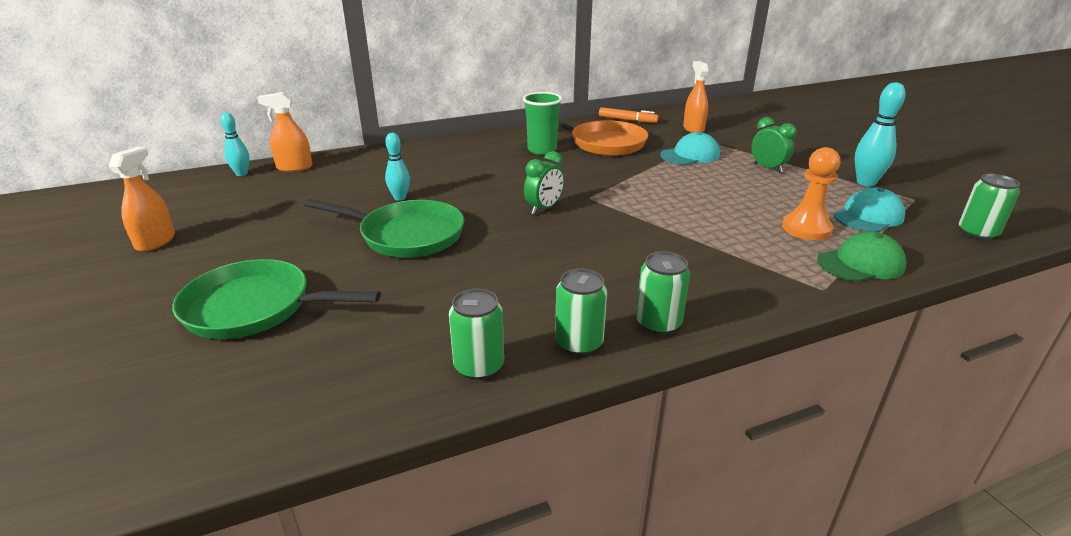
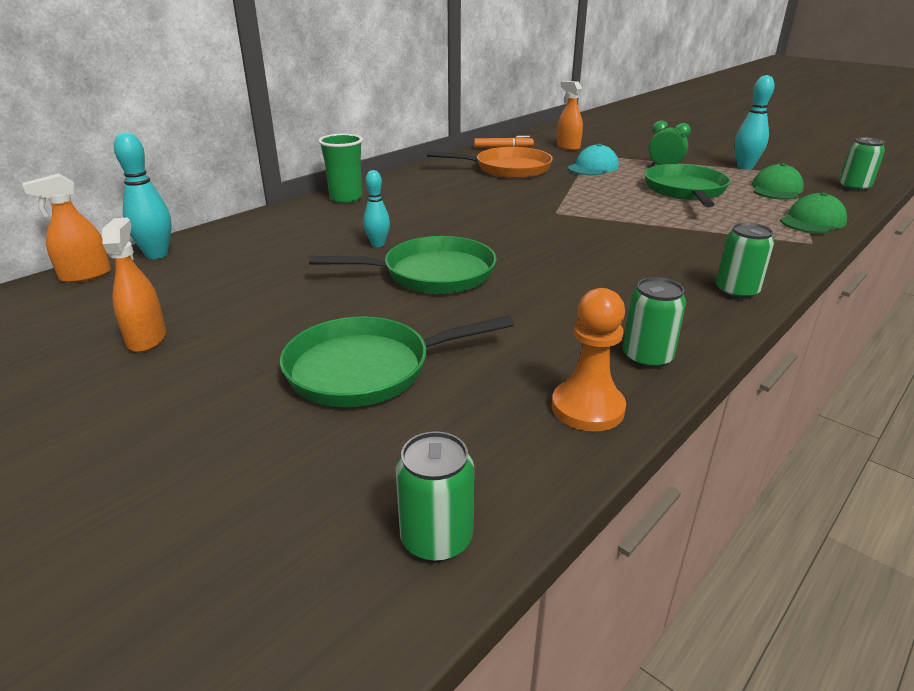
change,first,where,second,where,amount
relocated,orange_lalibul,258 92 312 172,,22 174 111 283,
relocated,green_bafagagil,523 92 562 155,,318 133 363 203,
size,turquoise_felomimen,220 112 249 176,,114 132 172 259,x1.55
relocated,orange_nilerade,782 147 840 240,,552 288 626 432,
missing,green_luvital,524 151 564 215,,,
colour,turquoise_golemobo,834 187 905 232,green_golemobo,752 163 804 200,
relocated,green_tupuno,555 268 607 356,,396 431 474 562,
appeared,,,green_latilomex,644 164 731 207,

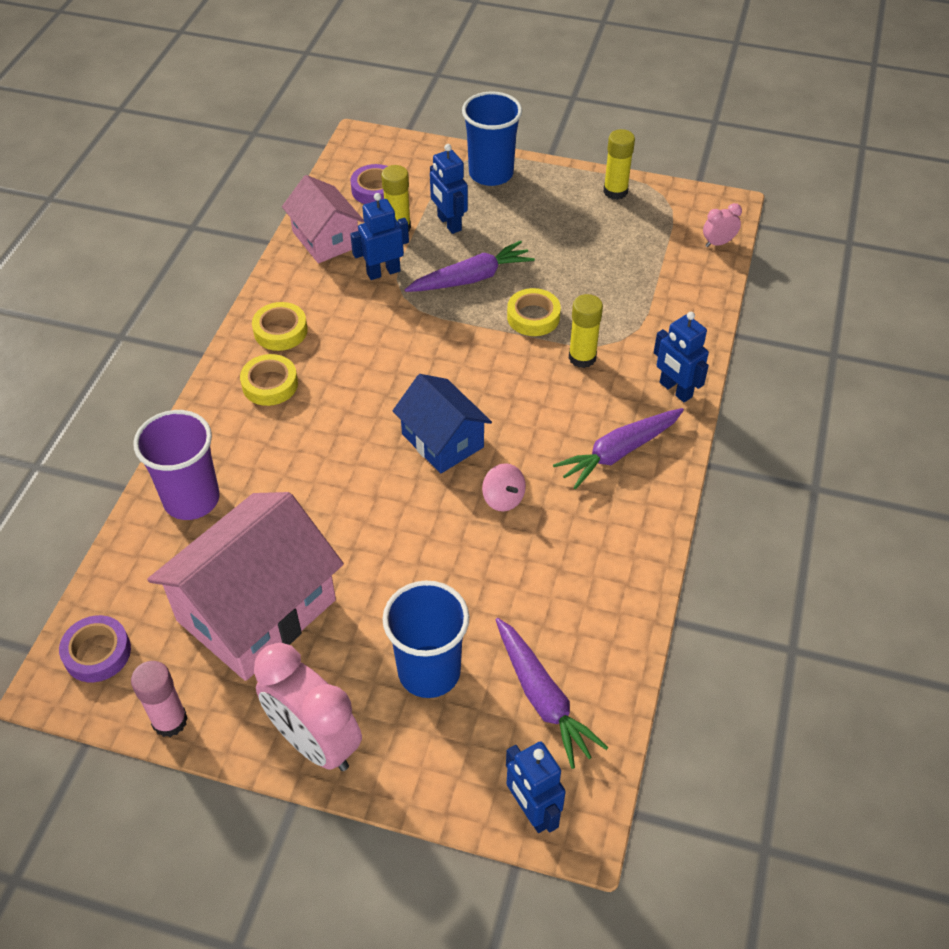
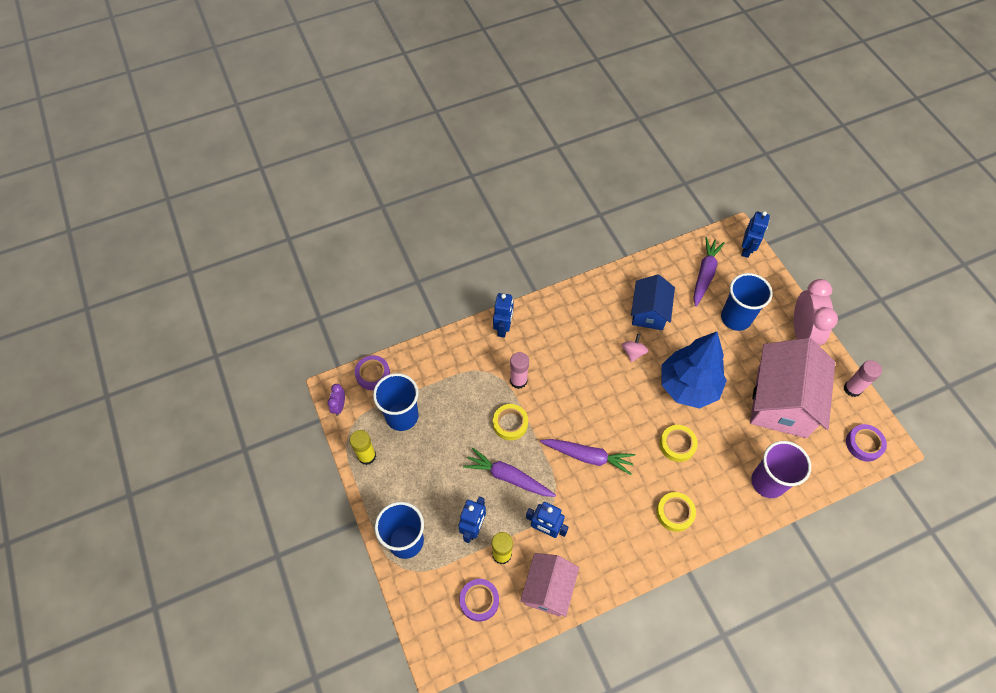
change,first,where,second,where,amount
exchanged,pink_luvital,703 203 742 247,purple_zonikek,355 355 390 390,
colour,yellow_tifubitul,568 294 603 368,pink_tifubitul,510 352 529 389,
relocated,yellow_zonikek,252 302 307 351,,660 425 698 462,
relocated,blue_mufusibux,393 374 492 473,,631 275 675 330,
relocated,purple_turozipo,553 408 684 489,,540 439 635 475,
spun,pink_mufusibux,147 492 344 681,,750 338 835 438,75 degrees counterclockwise
appeared,,,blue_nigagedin,661 332 727 409,
appeared,,,blue_bafagagil,373 373 419 431,
appeared,,,purple_luvital,328 384 345 416,

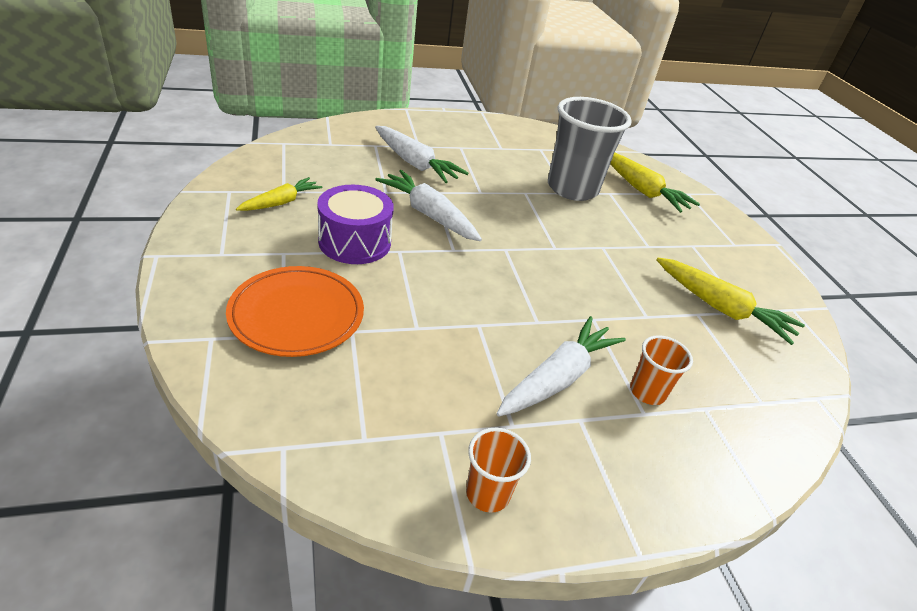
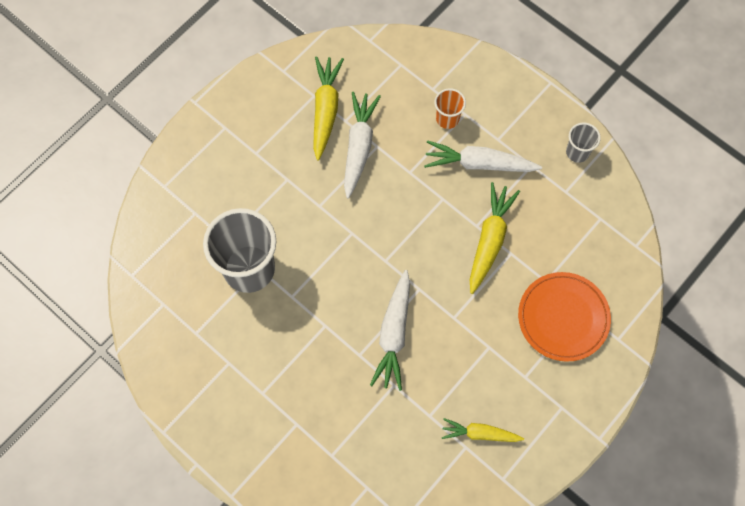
change,first,where,second,where,amount
relocated,white_turozipo,375 126 468 183,,344 92 381 199,
relocated,yellow_turozipo,610 153 700 213,,470 182 520 294,
missing,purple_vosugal,317 185 394 264,,,
colour,orange_bafagagil,466 428 531 513,grey_bafagagil,566 122 601 163,

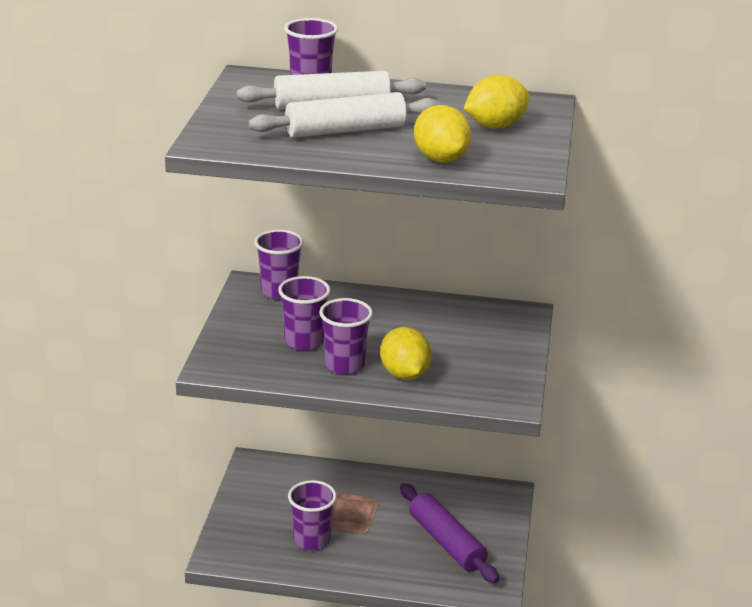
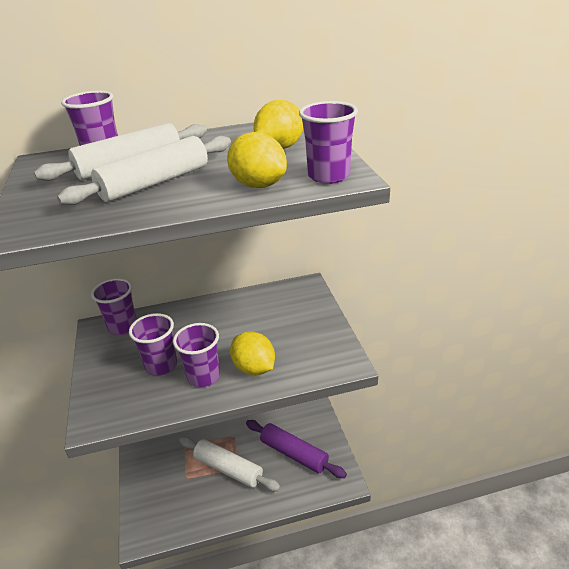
change,first,where,second,where,amount
relocated,purple_bafagagil,288 480 337 551,,299 101 358 184,
appeared,,,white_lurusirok,179 437 280 491,

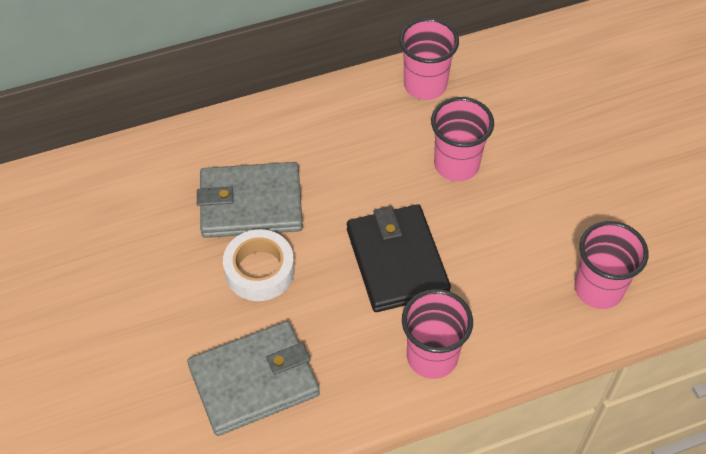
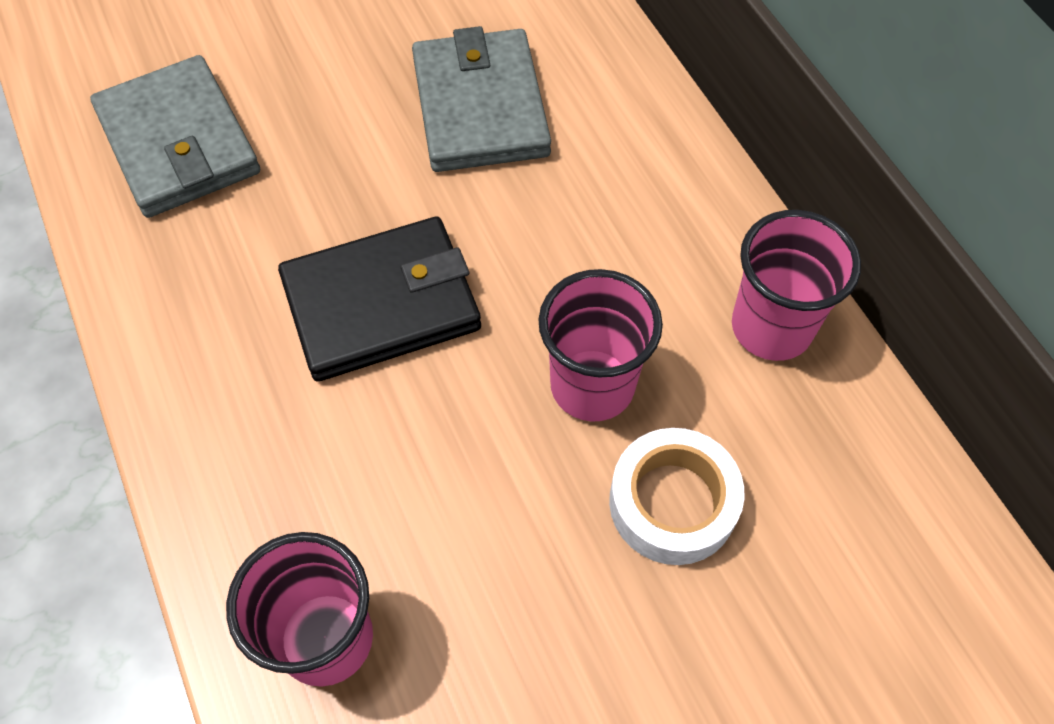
change,first,where,second,where,amount
relocated,white_zonikek,223 229 294 301,,609 428 745 565,
missing,pink_bafagagil,402 289 473 379,,,

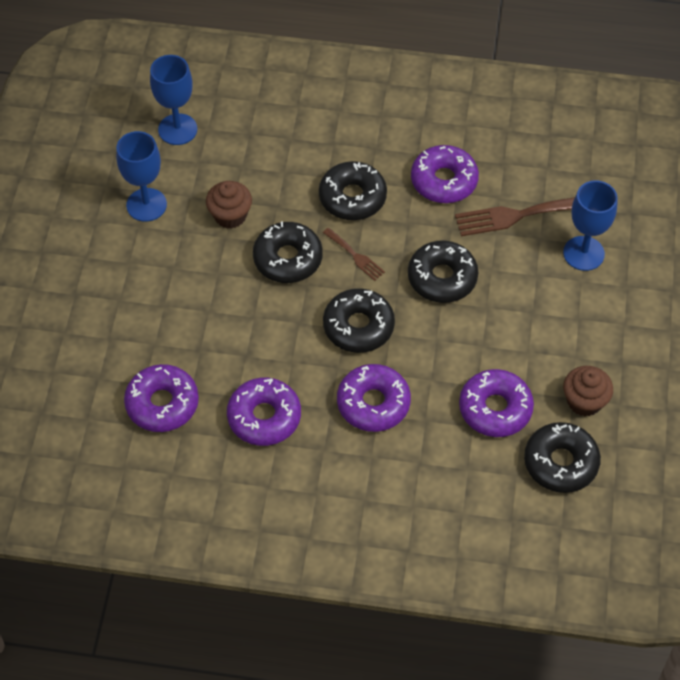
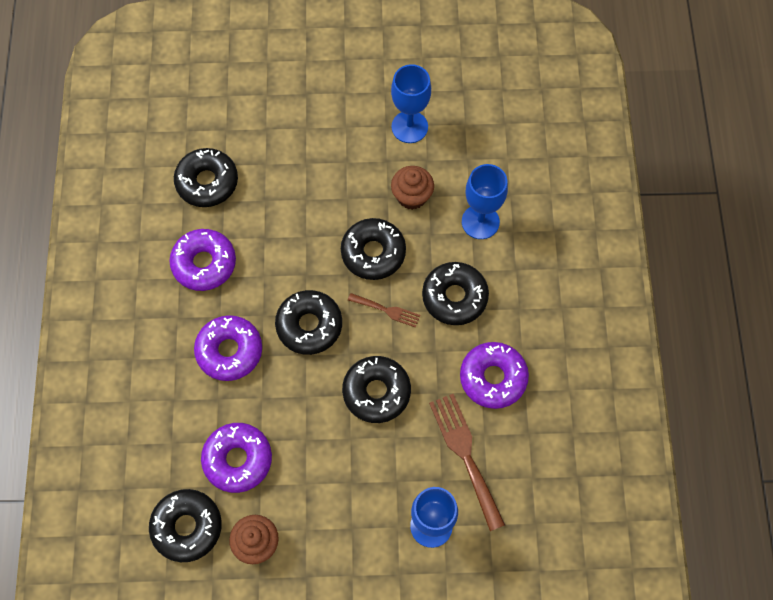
change,first,where,second,where,amount
relocated,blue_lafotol,150 55 197 145,,462 164 508 239,
spun,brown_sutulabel,323 228 385 281,,348 293 420 328,105 degrees counterclockwise
colour,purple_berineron,124 364 199 432,black_berineron,174 148 238 207,

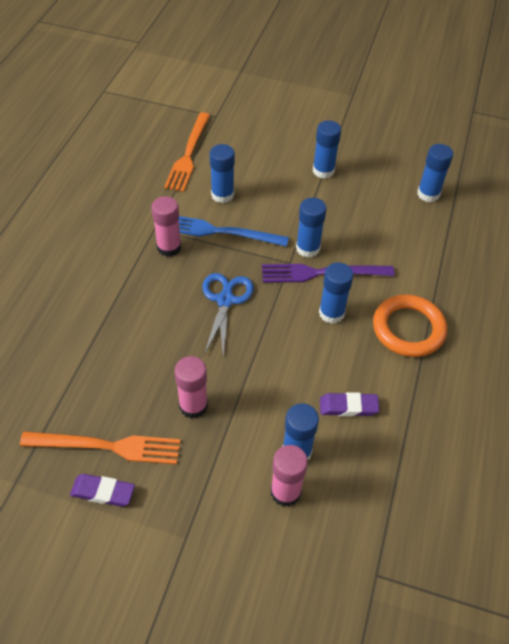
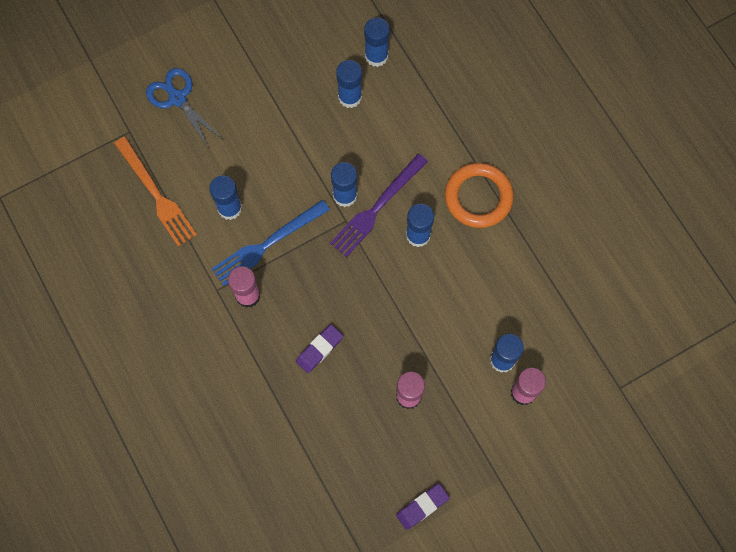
change,first,where,second,where,amount
relocated,blue_tifubitul,313 120 341 179,,336 60 362 108,
relocated,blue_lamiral,202 273 254 357,,146 68 221 148,
relocated,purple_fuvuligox,320 392 379 417,,296 324 343 373,
missing,orange_sutulabel,20 432 181 464,,,

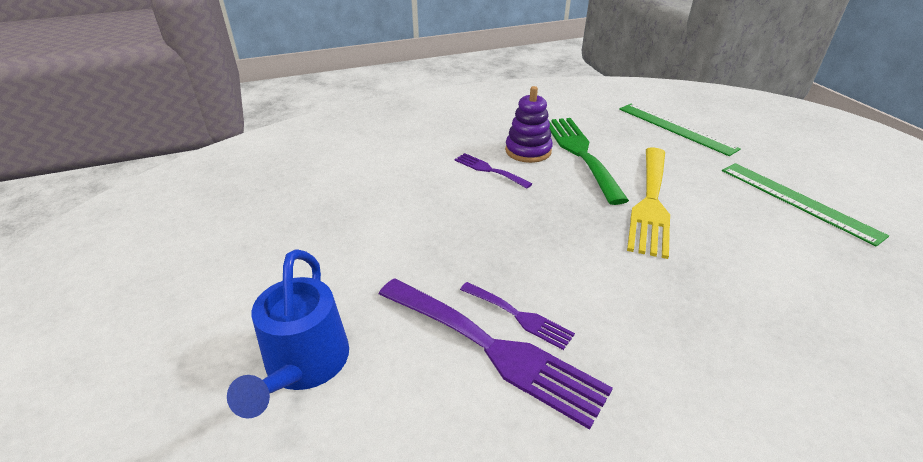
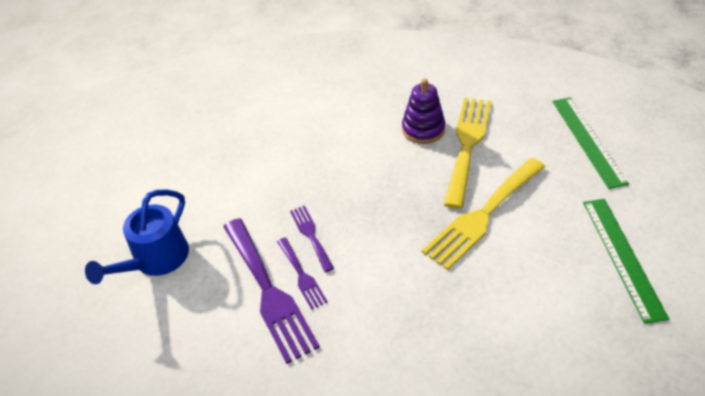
change,first,where,second,where,amount
colour,green_sutulabel,549 118 629 205,yellow_sutulabel,444 98 492 209,
relocated,purple_sutulabel,454 153 532 189,,290 206 334 272,

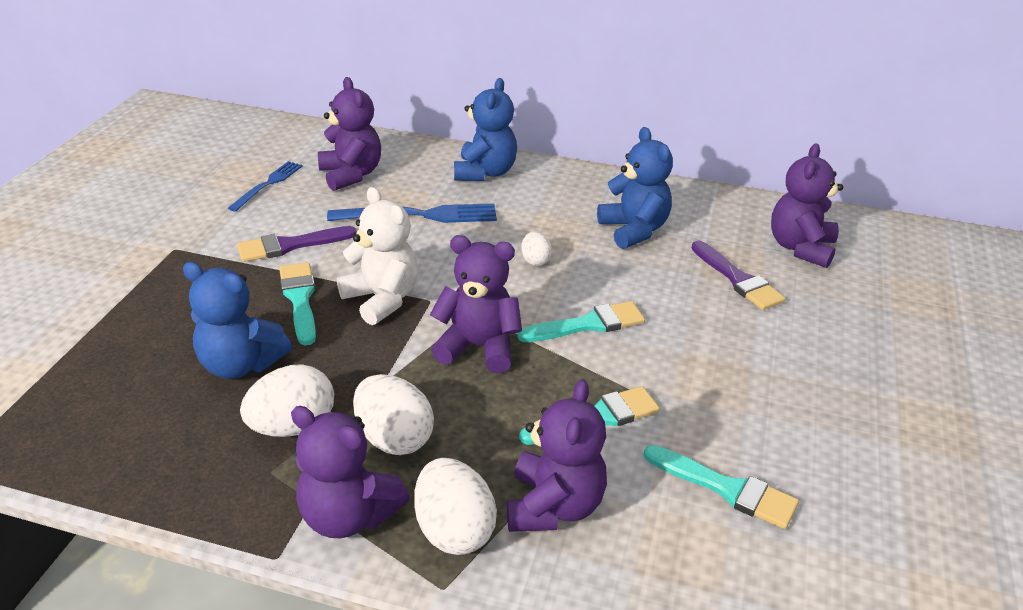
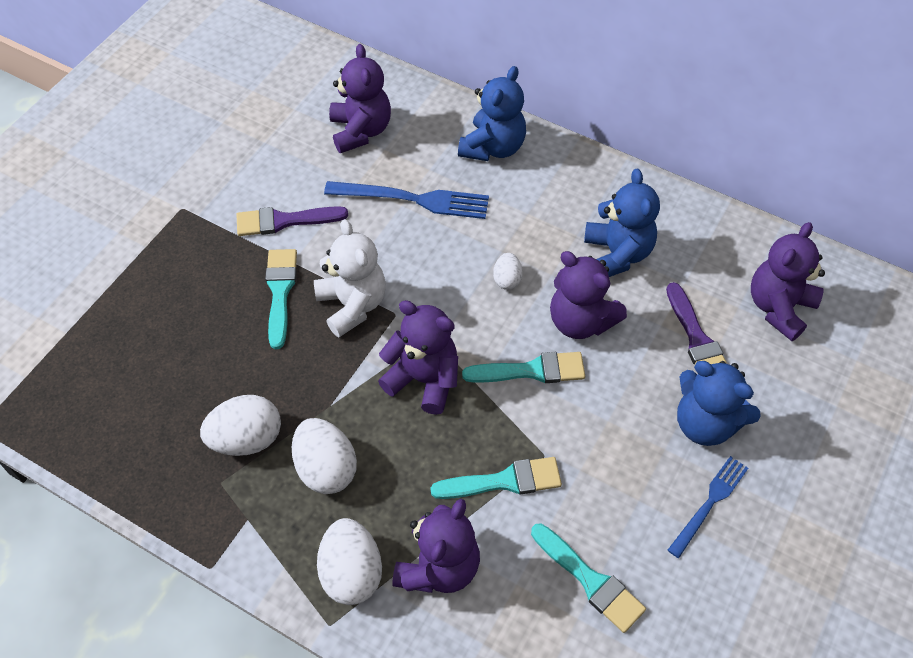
change,first,where,second,where,amount
relocated,blue_sutulabel,228 161 303 212,,668 456 748 558,
relocated,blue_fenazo,183 262 292 379,,677 361 761 446,
relocated,purple_fenazo,291 406 410 538,,550 251 627 339,

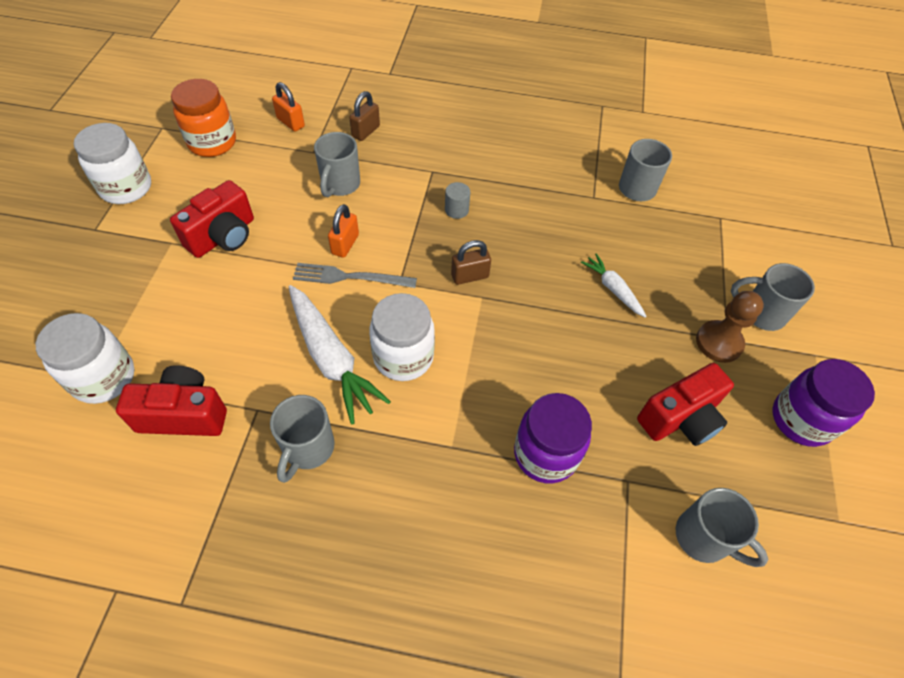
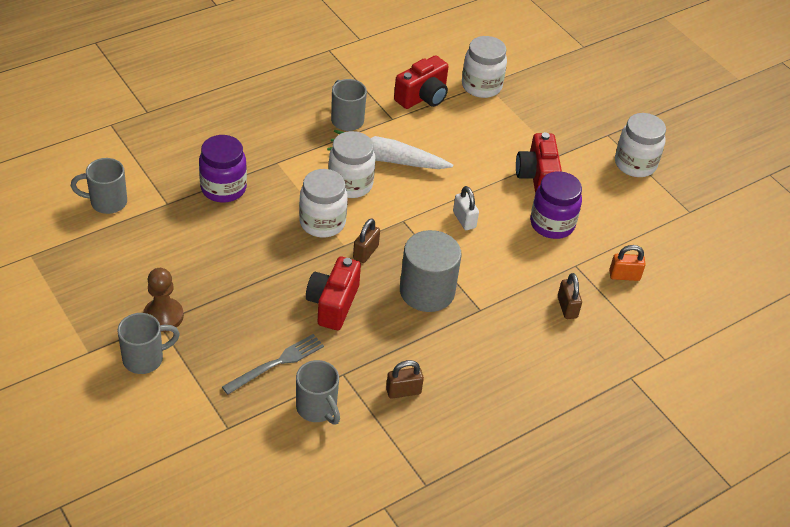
change,first,where,second,where,amount
missing,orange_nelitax,171 79 236 157,,,
missing,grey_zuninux,314 132 360 197,,,
size,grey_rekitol,445 182 470 219,,400 230 461 312,x2.44
colour,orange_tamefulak,328 204 359 258,white_tamefulak,453 186 479 230,
missing,white_turozipo,581 253 647 318,,,
relocated,grey_sutulabel,293 263 417 288,,222 334 324 395,
relocated,purple_nelitax,773 359 875 447,,530 171 582 239,
relocated,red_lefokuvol,637 363 734 446,,306 256 361 330,
appeared,,,white_nelitax,299 169 348 237,
appeared,,,brown_tamefulak,386 360 424 399,

